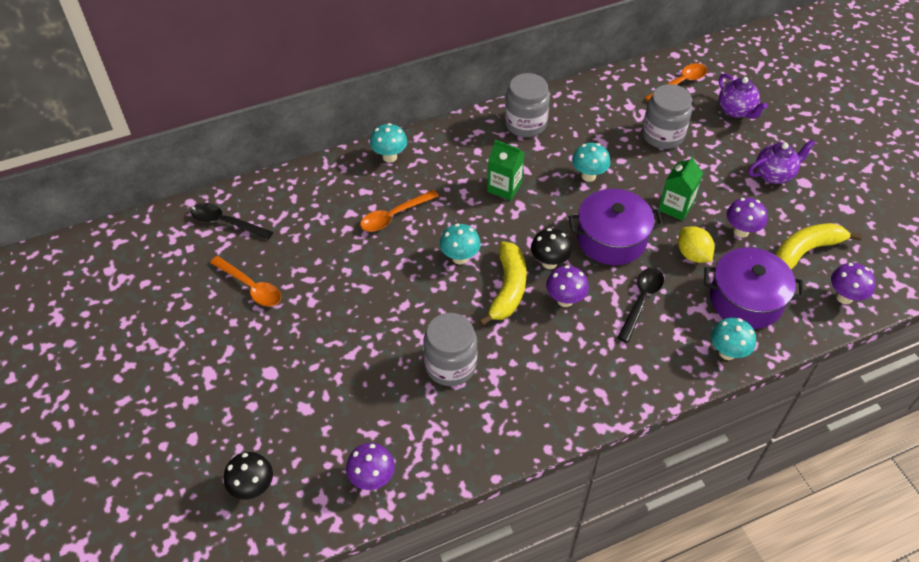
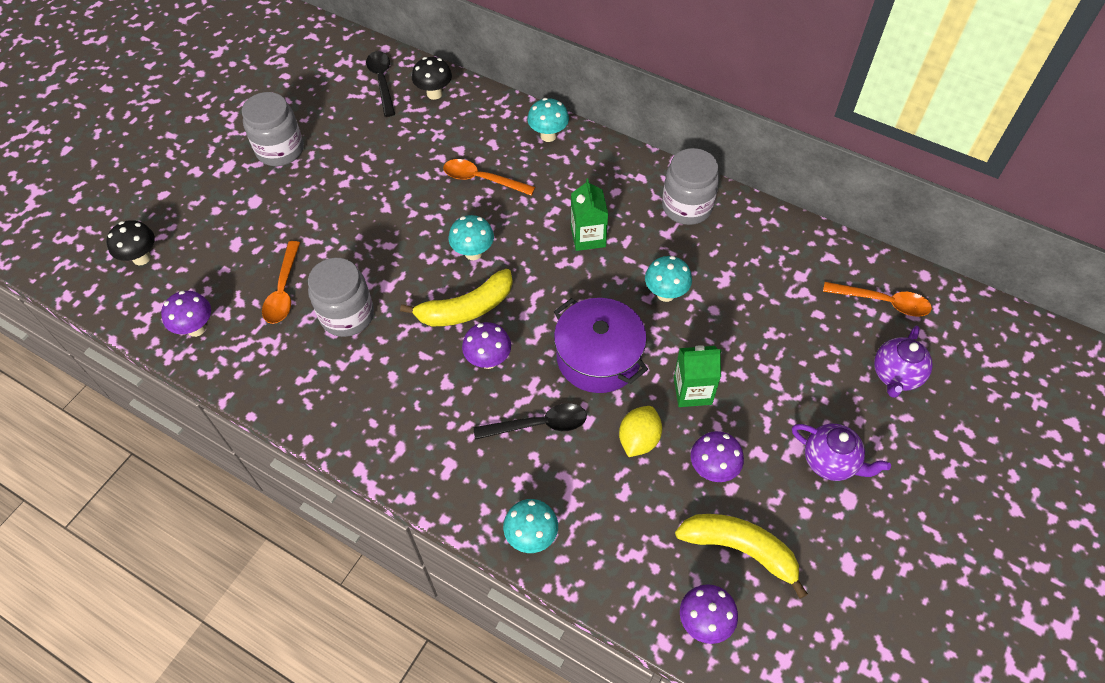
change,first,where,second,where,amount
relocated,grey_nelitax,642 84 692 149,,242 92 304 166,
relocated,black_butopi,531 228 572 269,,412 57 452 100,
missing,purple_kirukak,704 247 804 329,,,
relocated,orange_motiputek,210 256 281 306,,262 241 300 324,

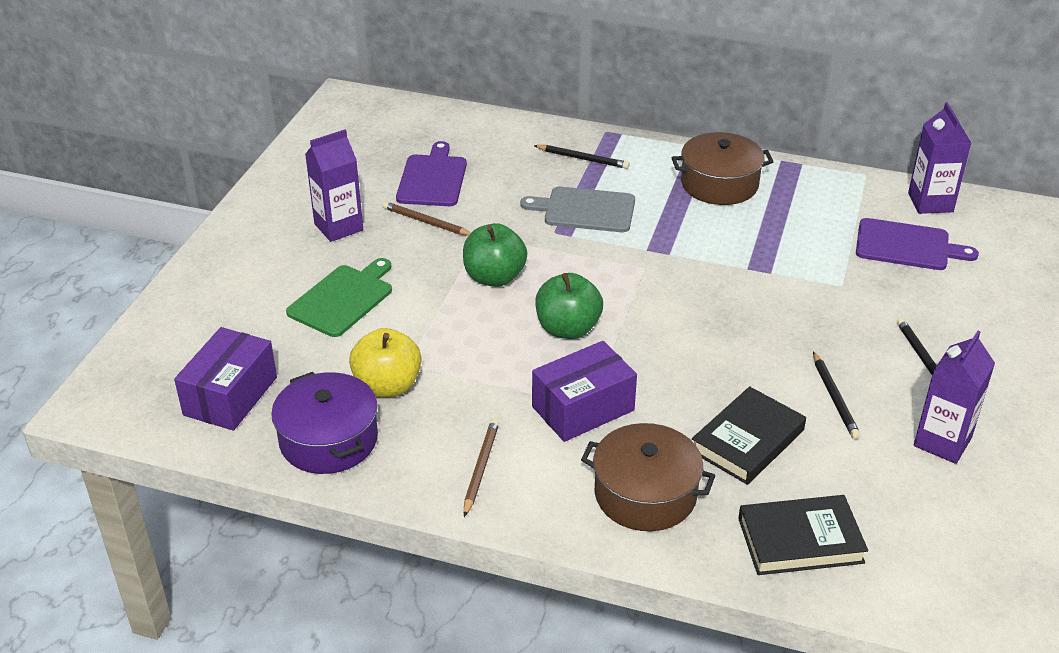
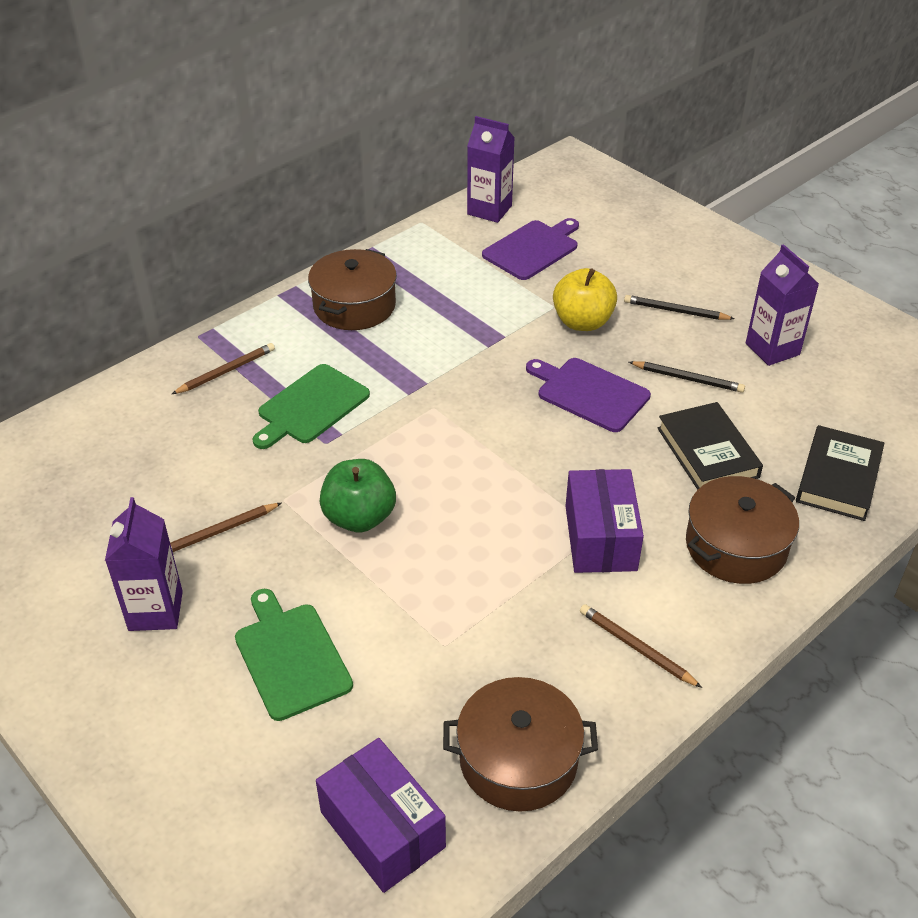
change,first,where,second,where,amount
relocated,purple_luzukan,396 141 467 206,,526 358 651 432,
colour,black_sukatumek,534 145 629 169,brown_sukatumek,172 343 275 394,
colour,grey_luzukan,520 187 635 232,green_luzukan,253 364 370 449,
missing,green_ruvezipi,535 273 603 339,,,
relocated,yellow_ruvezipi,349 328 421 397,,553 268 617 331,
colour,purple_kirukak,271 372 378 474,brown_kirukak,443 677 598 812,

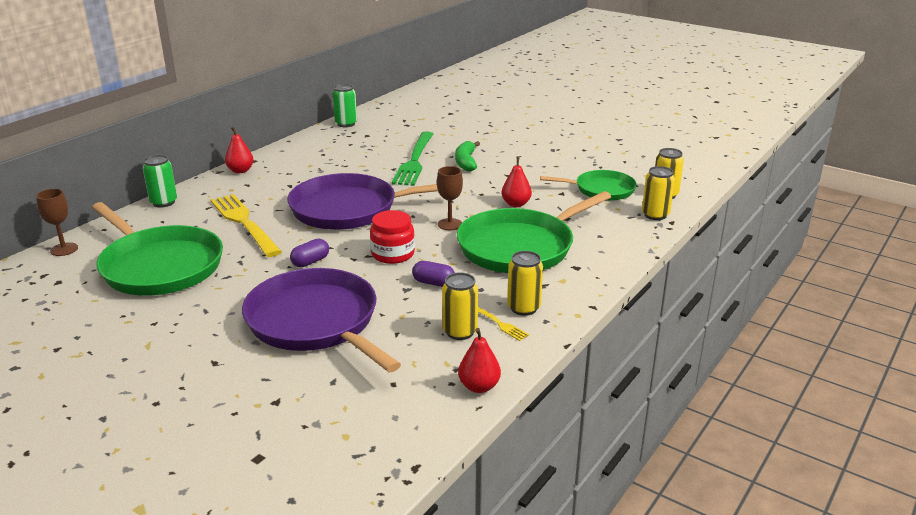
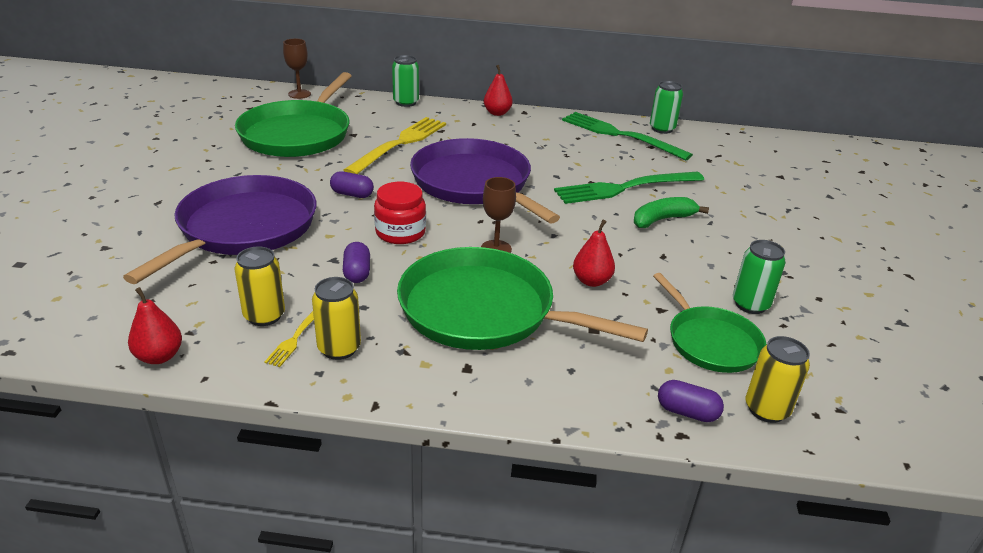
change,first,where,second,where,amount
exchanged,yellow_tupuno,642 166 675 220,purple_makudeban,658 380 724 422,
appeared,,,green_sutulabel,562 112 693 160,
appeared,,,green_tupuno,733 240 786 314,

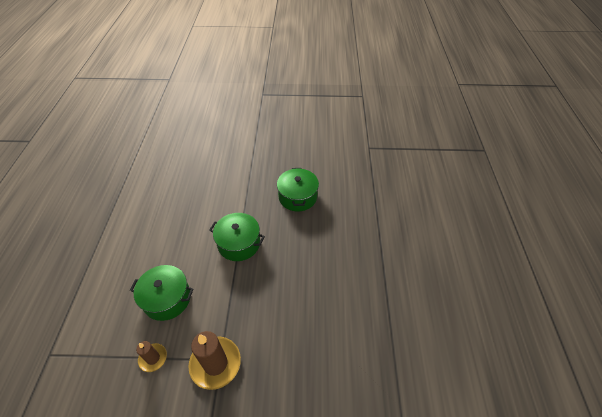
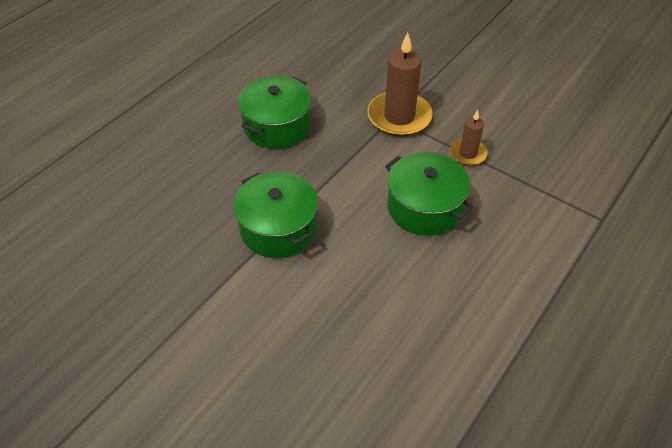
change,first,where,second,where,amount
relocated,green_kirukak,277 168 319 211,,238 75 311 149,

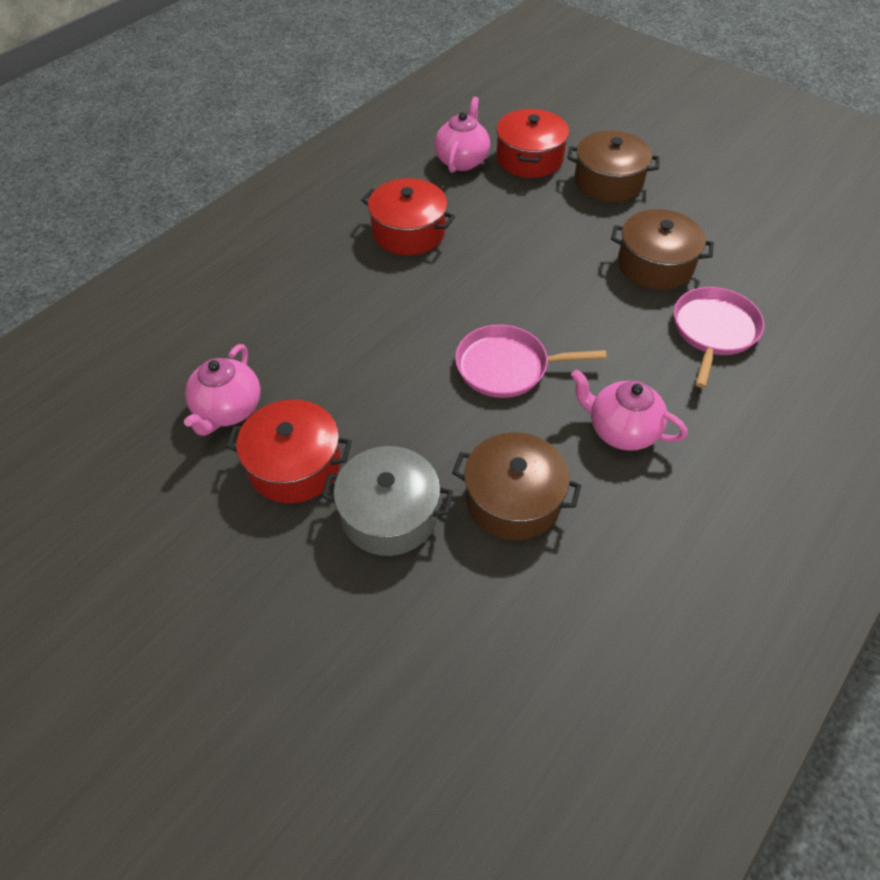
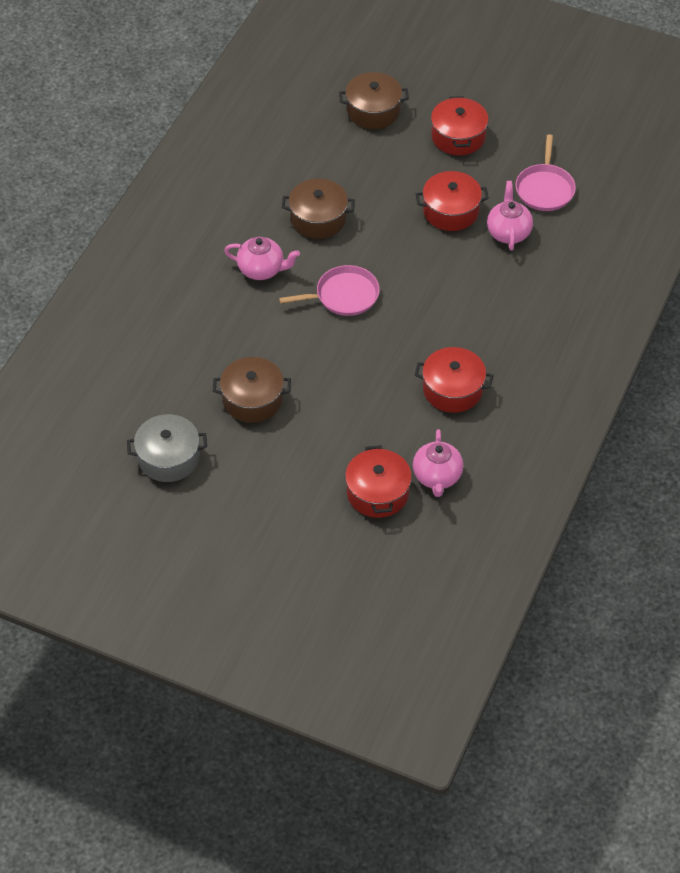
change,first,where,second,where,amount
relocated,brown_kirukak,567 131 660 202,,339 72 409 129,
relocated,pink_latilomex,674 287 764 388,,515 134 576 211,
relocated,grey_kirukak,322 446 453 556,,127 414 207 482,
appeared,,,red_kirukak,431 96 488 155,

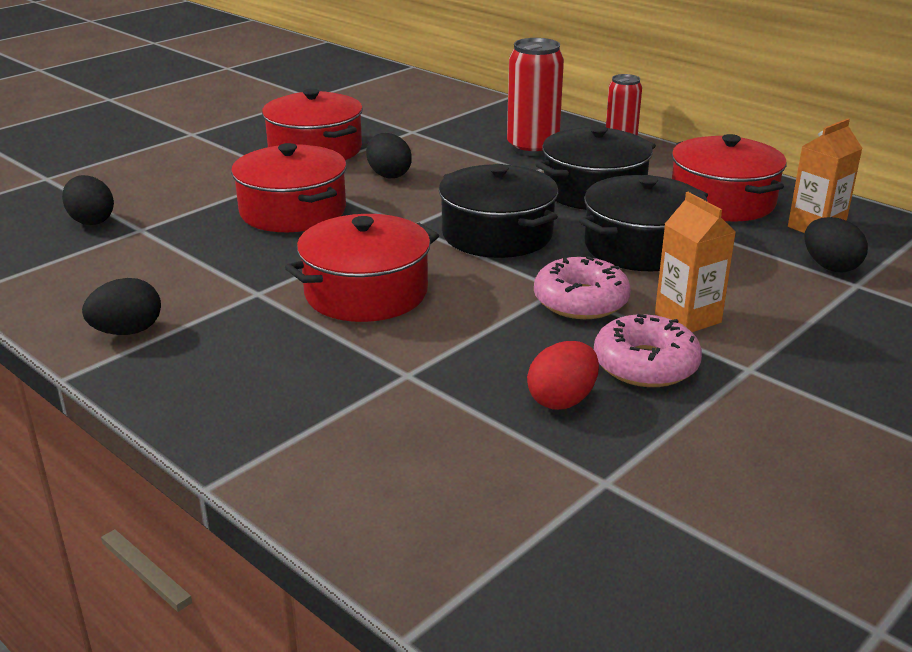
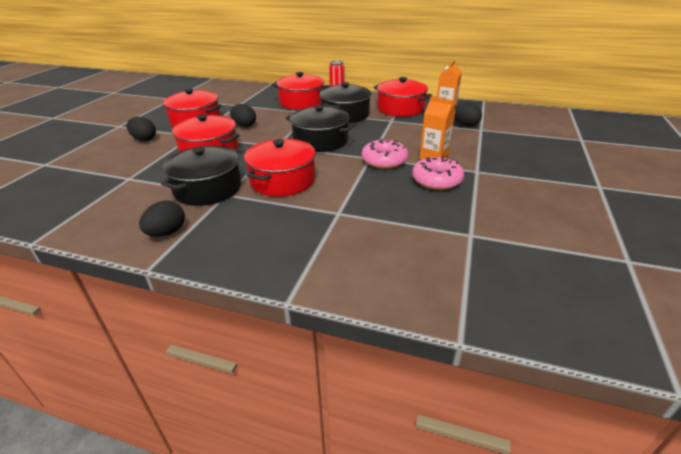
change,first,where,second,where,amount
exchanged,red_tupuno,507 38 564 156,red_kirukak,272 72 330 110,
relocated,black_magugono,62 175 114 225,,126 117 156 141,
relocated,black_kirukak,579 175 708 271,,161 146 241 206,
missing,red_magugono,527 341 599 410,,,

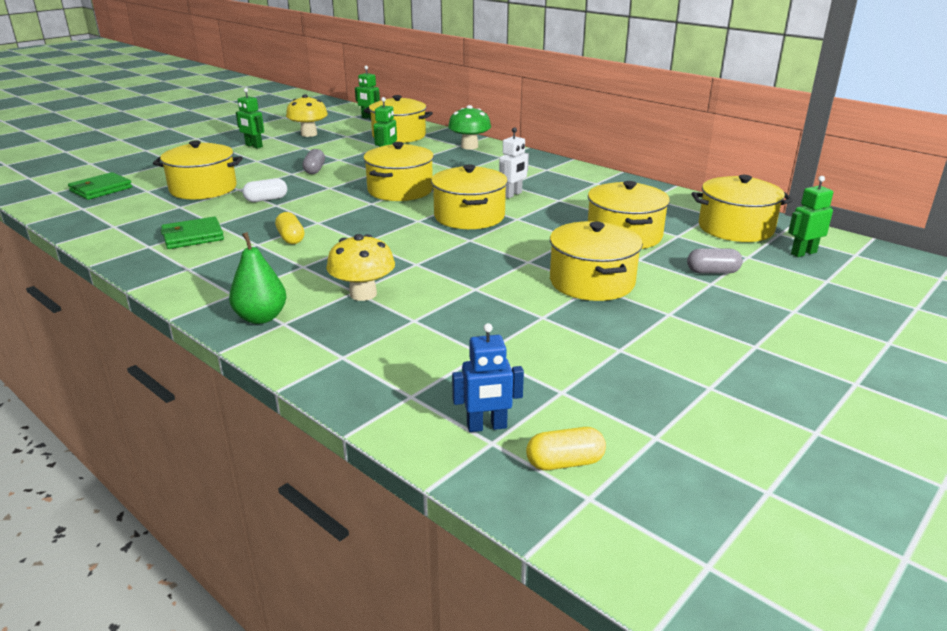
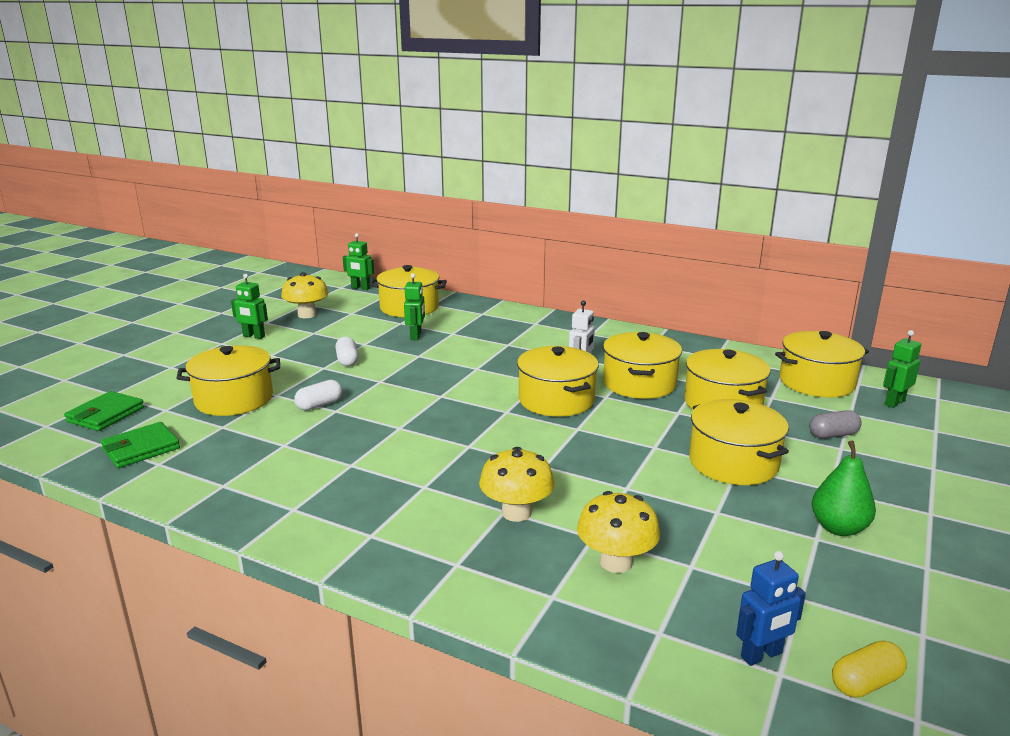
change,first,where,second,where,amount
missing,green_butopi,448 105 491 150,,,
relocated,yellow_kirukak,363 142 434 201,,603 332 682 399,
colour,grey_makudeban,303 149 325 174,white_makudeban,335 337 358 366,
missing,yellow_makudeban,275 212 304 244,,,
relocated,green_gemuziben,161 217 224 249,,100 422 180 468,
relocated,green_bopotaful,229 232 286 324,,812 441 876 536,
appeared,,,yellow_butopi,577 491 660 573,

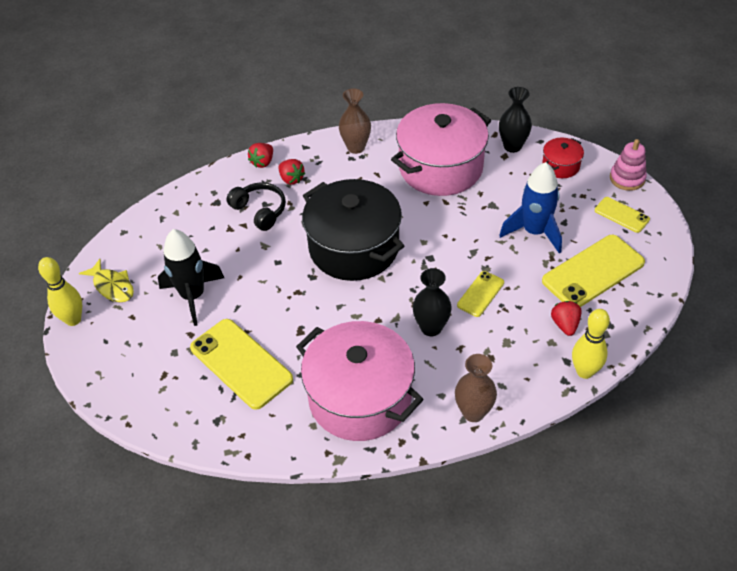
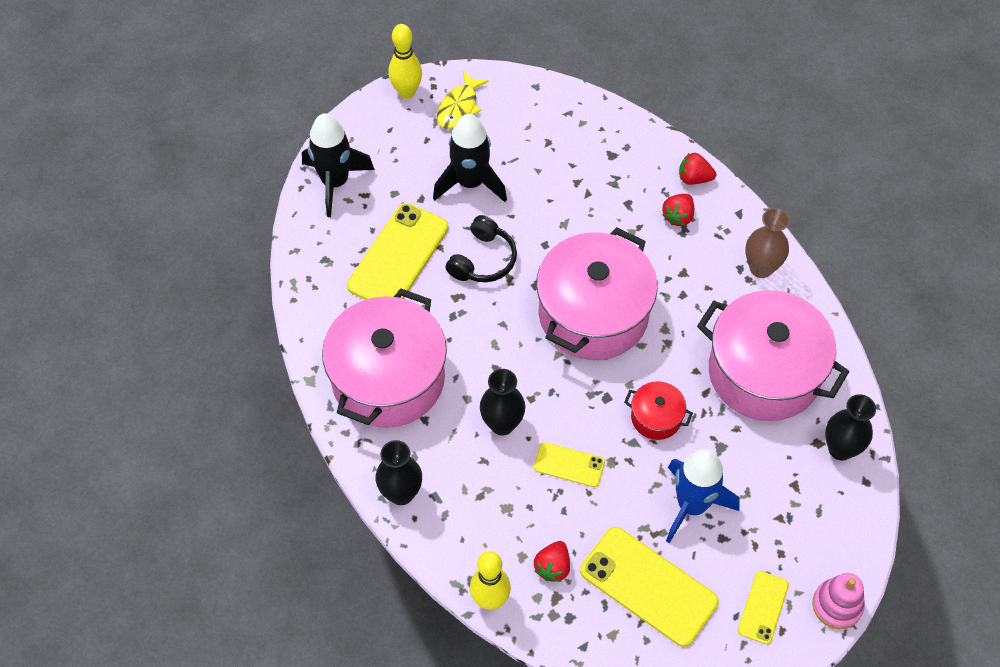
change,first,where,second,where,amount
relocated,red_kirukak,542 138 584 178,,624 381 693 440,
colour,black_kirukak,302 179 404 281,pink_kirukak,536 227 657 360,
relocated,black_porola,226 182 286 231,,445 215 517 282,
spun,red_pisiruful,551 301 582 336,,534 541 570 582,135 degrees clockwise
colour,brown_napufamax,455 354 497 422,black_napufamax,375 440 422 505,
appeared,,,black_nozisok,302 113 375 217,

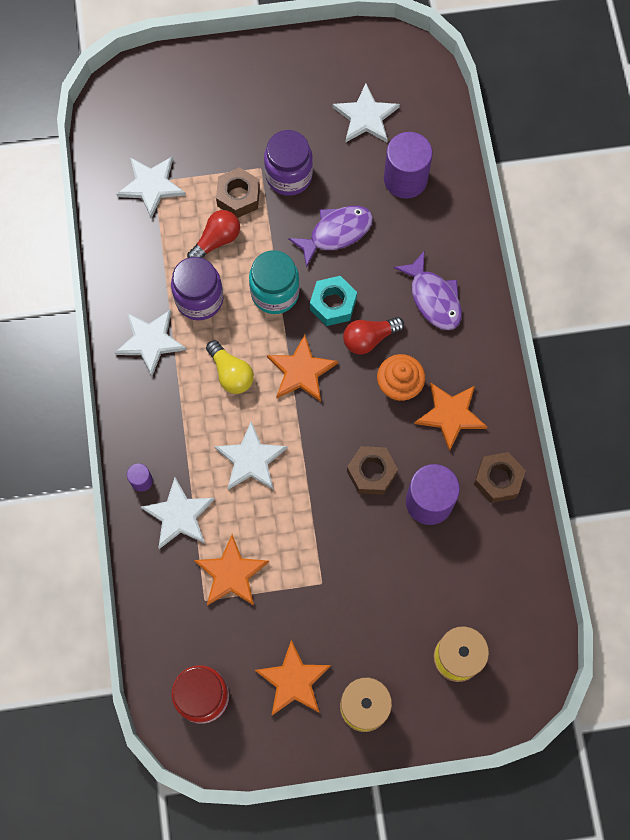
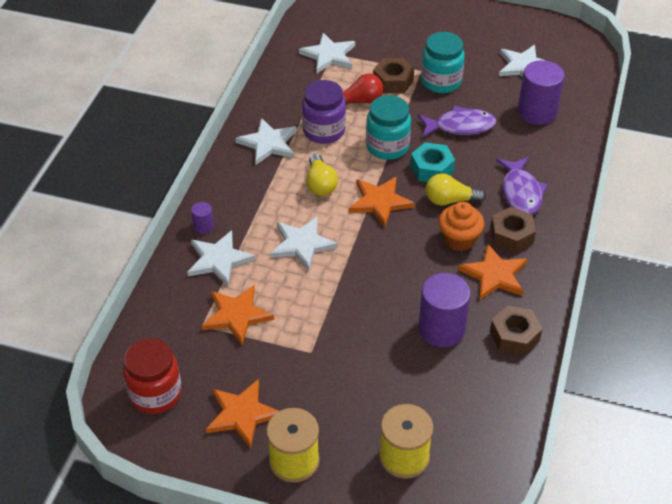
change,first,where,second,where,amount
colour,purple_nelitax,264 130 313 196,turquoise_nelitax,421 32 465 93,
colour,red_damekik,343 317 404 354,yellow_damekik,426 173 486 206,
relocated,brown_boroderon,347 446 398 495,,490 207 536 253,

